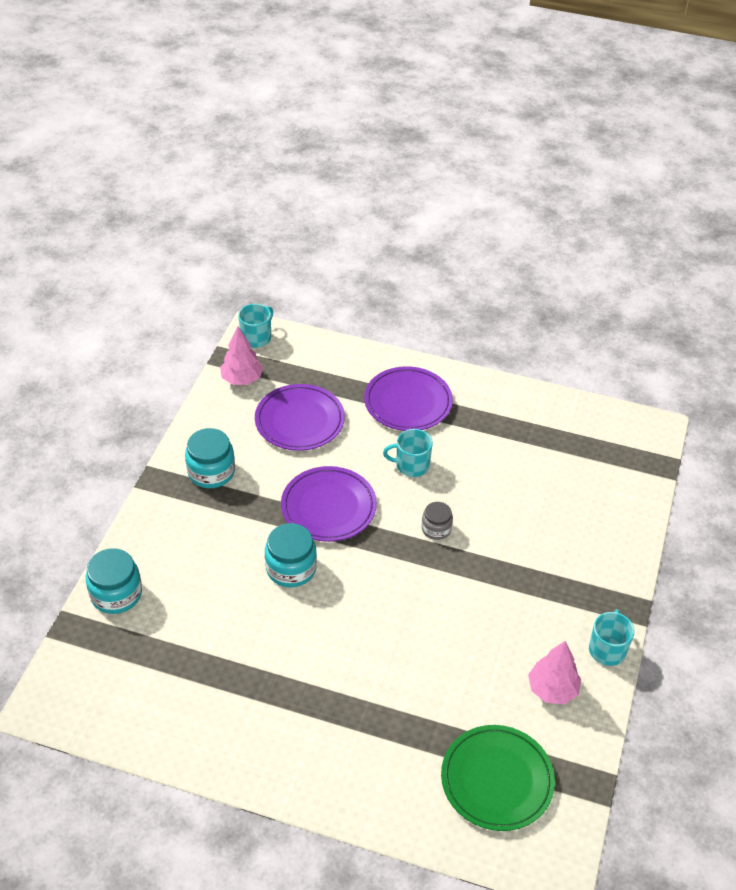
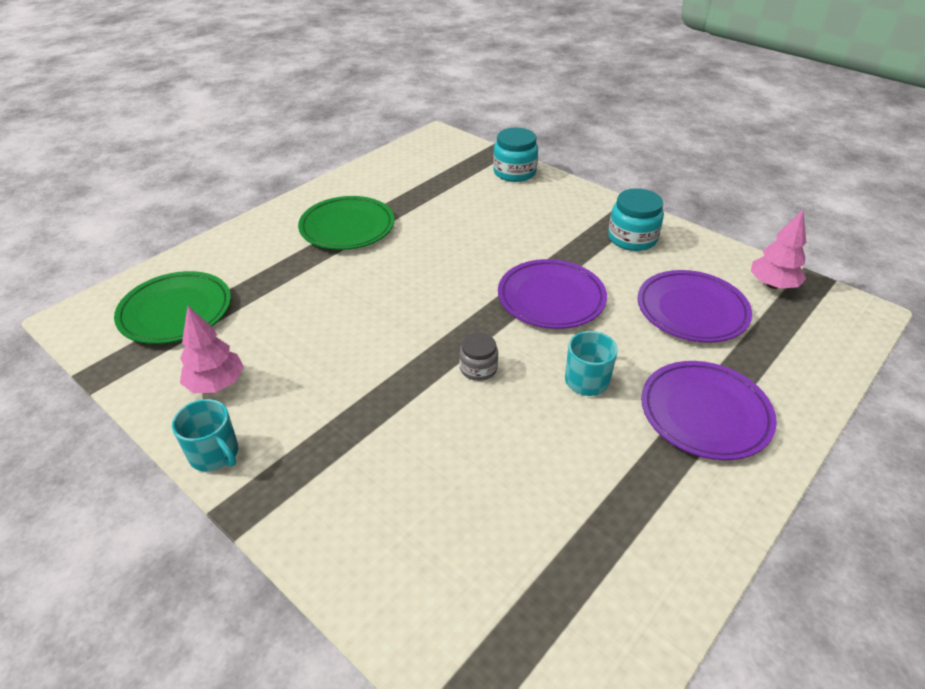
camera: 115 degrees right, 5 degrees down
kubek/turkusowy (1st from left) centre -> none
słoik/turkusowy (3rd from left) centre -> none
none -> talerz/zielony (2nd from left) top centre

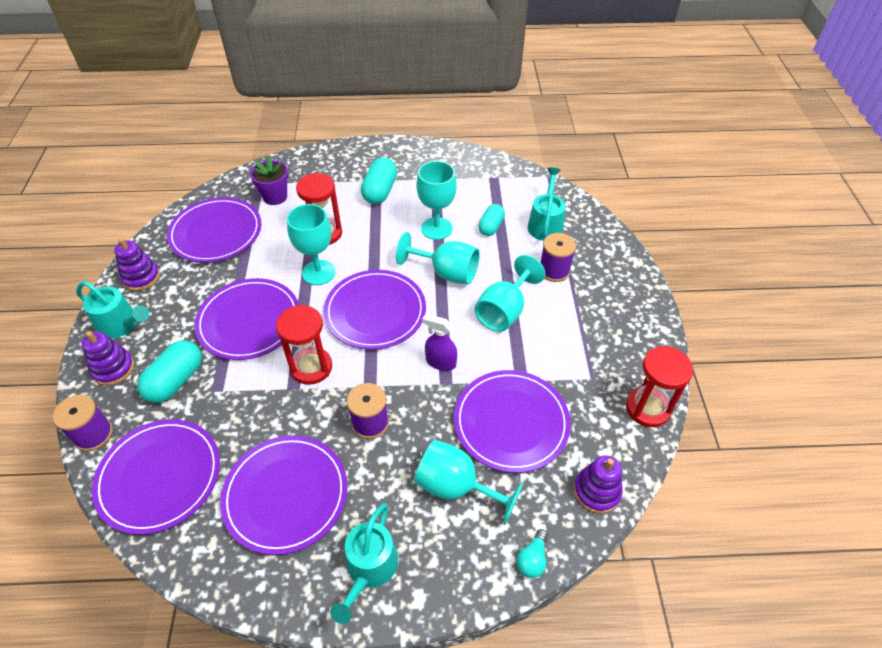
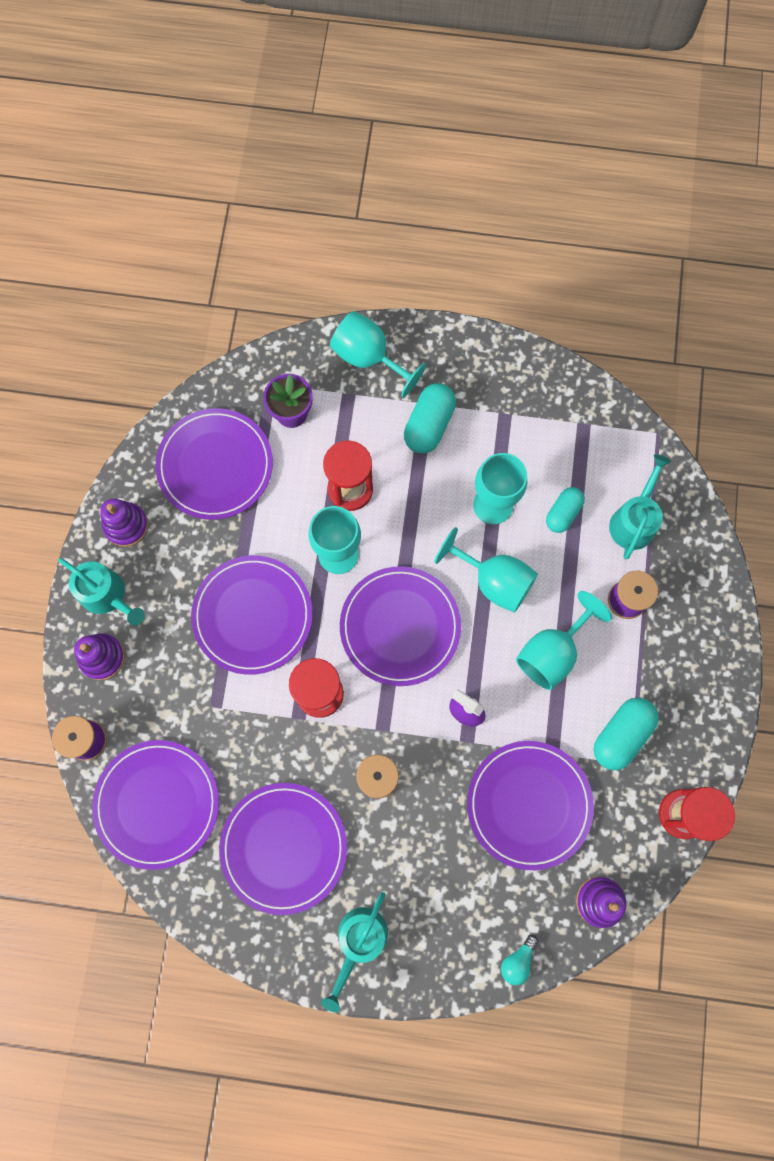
camera: 10 degrees right, 25 degrees up
kapsułka/turkusowy (1st from left in the first image) middle left -> kapsułka/turkusowy (3rd from left) middle right, moved
kielich/turkusowy (4th from left in the first image) bottom centre -> kielich/turkusowy (2nd from left) top centre, moved

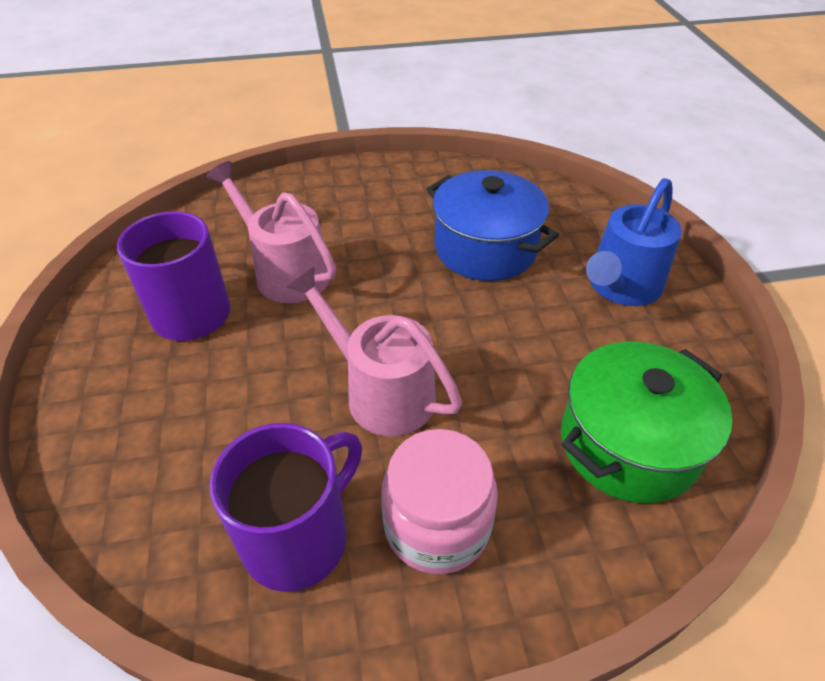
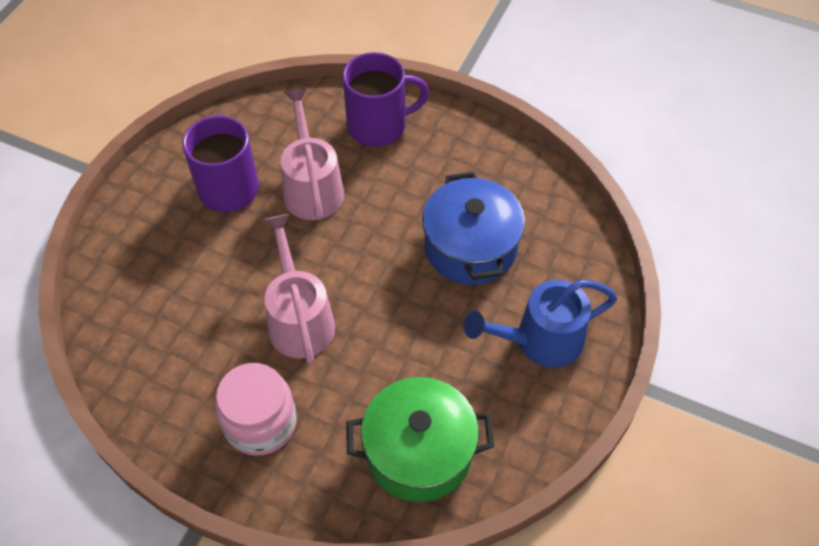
camera: 35 degrees right, 10 degrees up
kubek/fioletowy (2nd from left) bottom centre -> kubek/fioletowy (2nd from left) top centre, moved

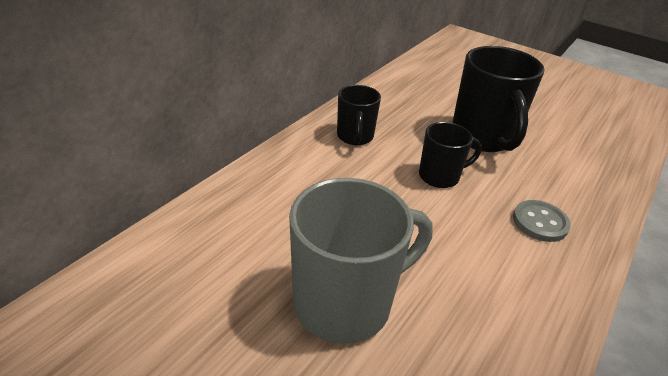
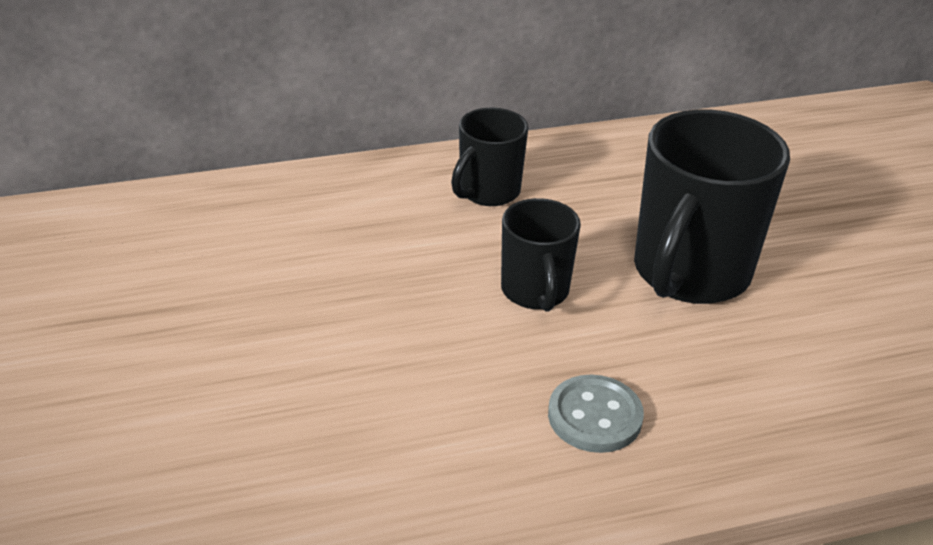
camera: 40 degrees right, 0 degrees up
kubek/szary bottom centre -> none
kubek/czarny (2nd from left) middle right -> kubek/czarny (2nd from left) centre, 60 degrees clockwise

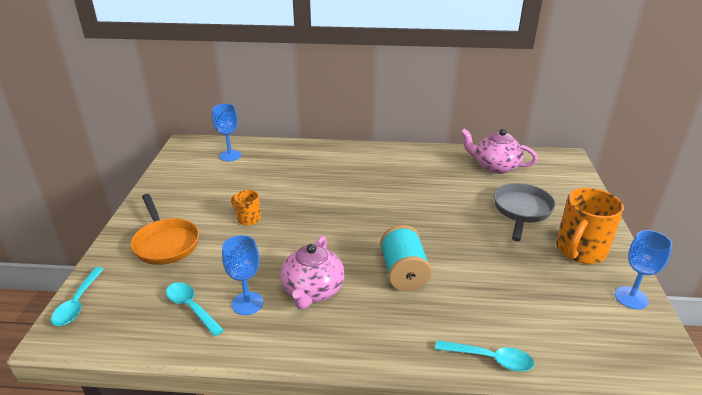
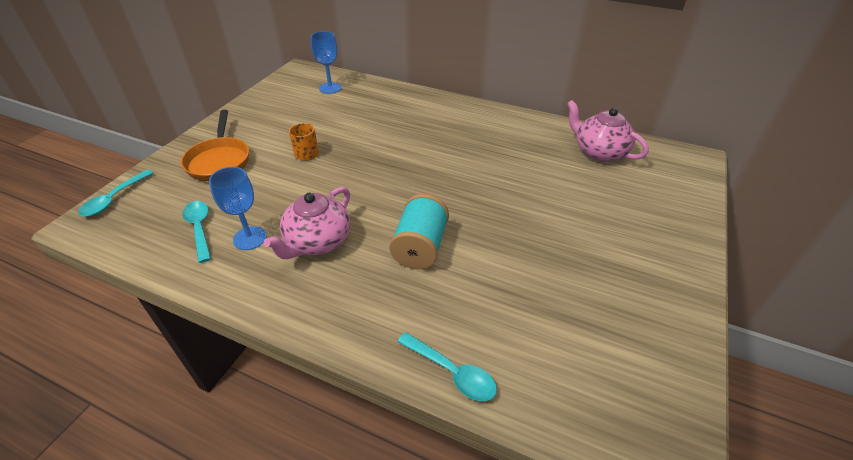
camera: 20 degrees right, 10 degrees up
patelnia/szary middle right -> none
kubek/pomarańczowy (2nd from left) middle right -> none
kielich/niebieski (3rd from left) bottom right -> none

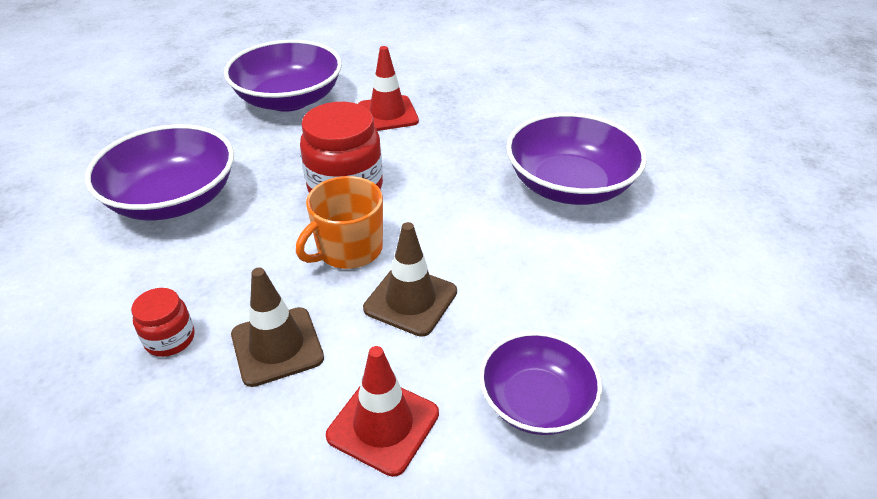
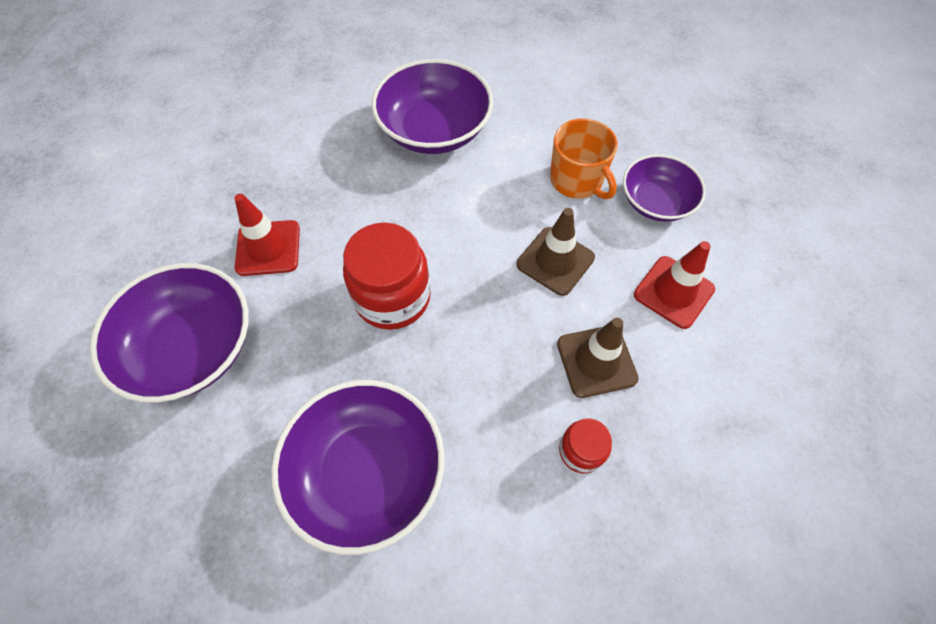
camera: 80 degrees left, 20 degrees up
kubek/pomarańczowy centre -> kubek/pomarańczowy top centre, moved

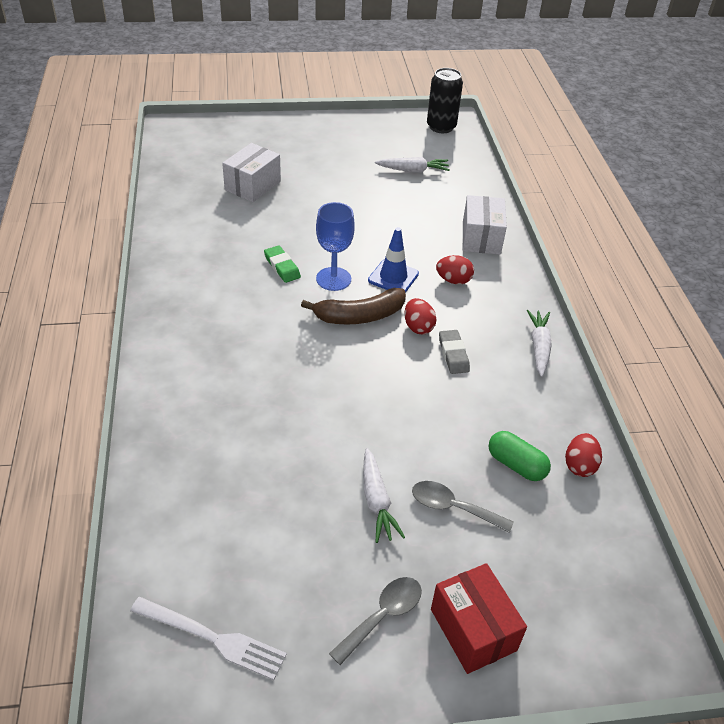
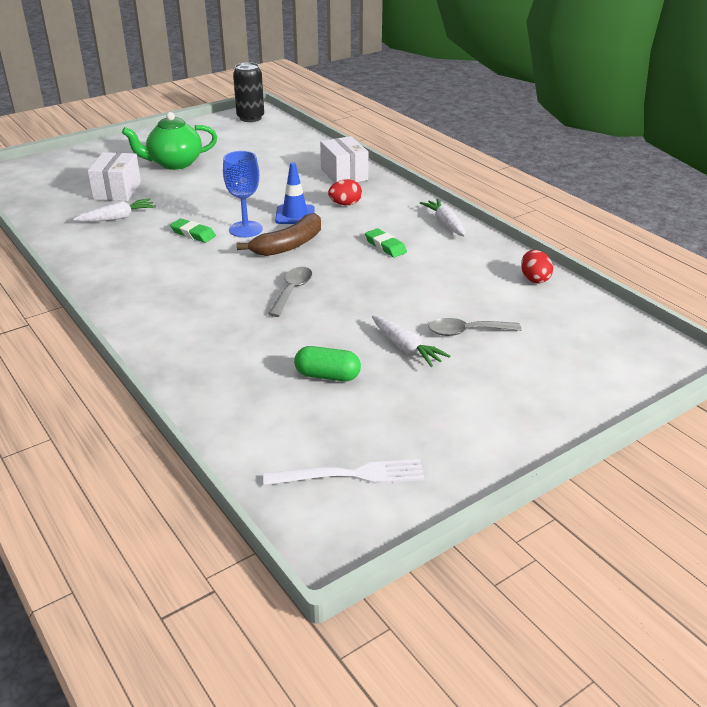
camera: 25 degrees left, 10 degrees down
jajko/czerwony (1st from left) centre -> none
pudełko/czerwony bottom centre -> none
none -> imbryk/zielony top left
łyżka/szary (1st from left) bottom centre -> łyżka/szary (1st from left) centre, moved
marchewka/biały (2nd from left in the first image) top centre -> marchewka/biały (1st from left) top left, moved
kapsułka/zielony middle right -> kapsułka/zielony centre, moved
gumka do mazania/szary centre -> gumka do mazania/zielony (2nd from left) centre

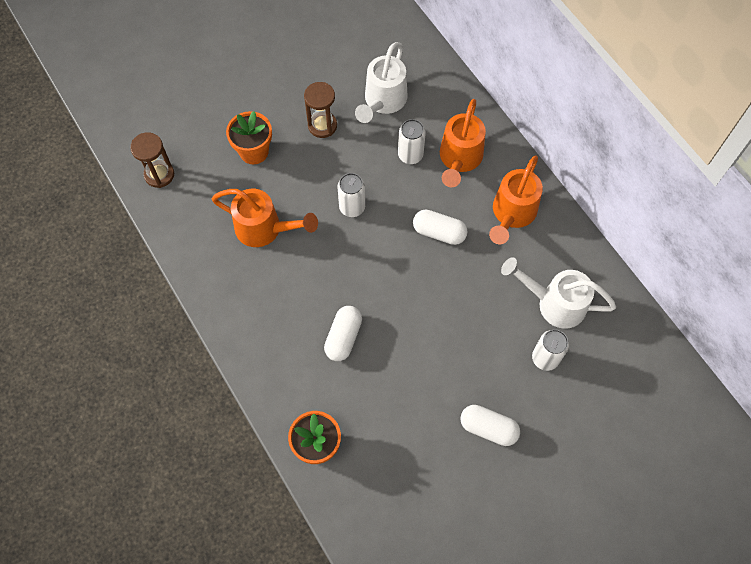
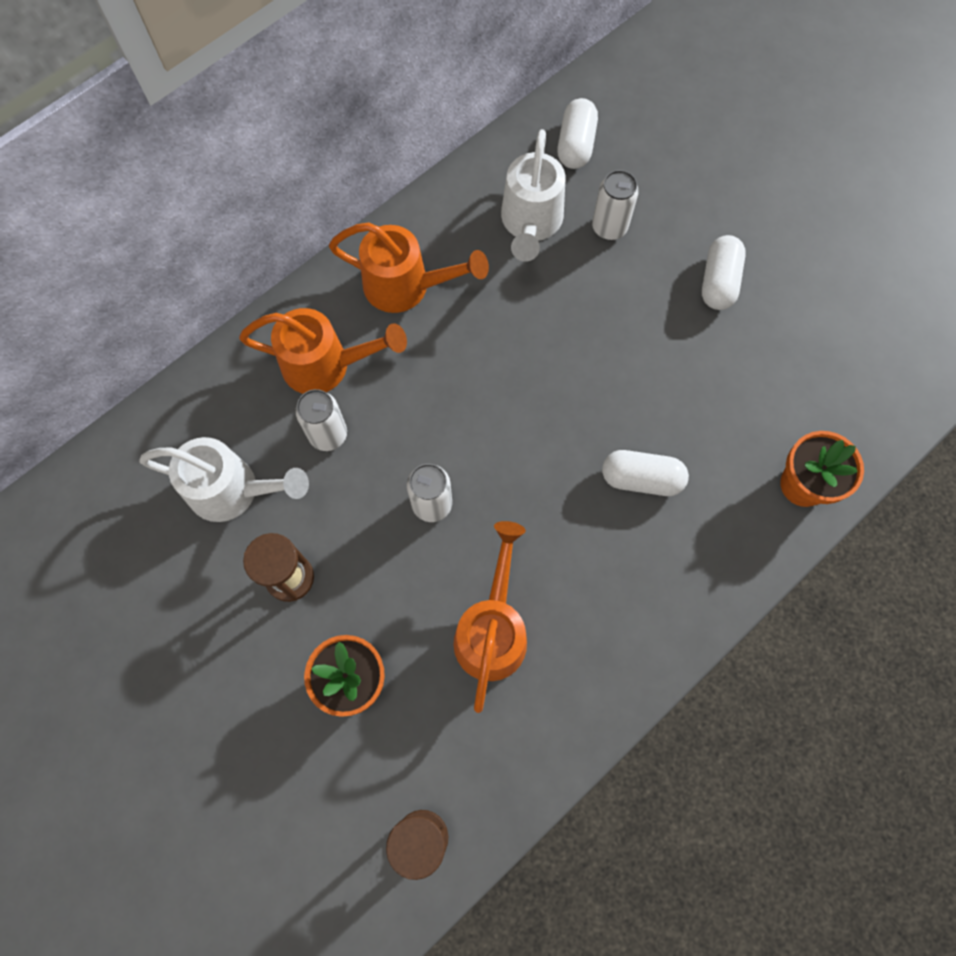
camera: 100 degrees left, 5 degrees up
kapsułka/biały (2nd from left in the first image) centre -> kapsułka/biały (1st from left) top centre, moved

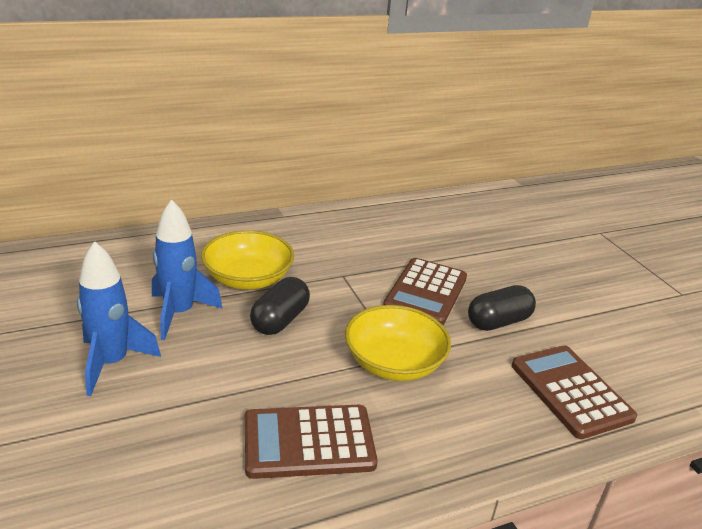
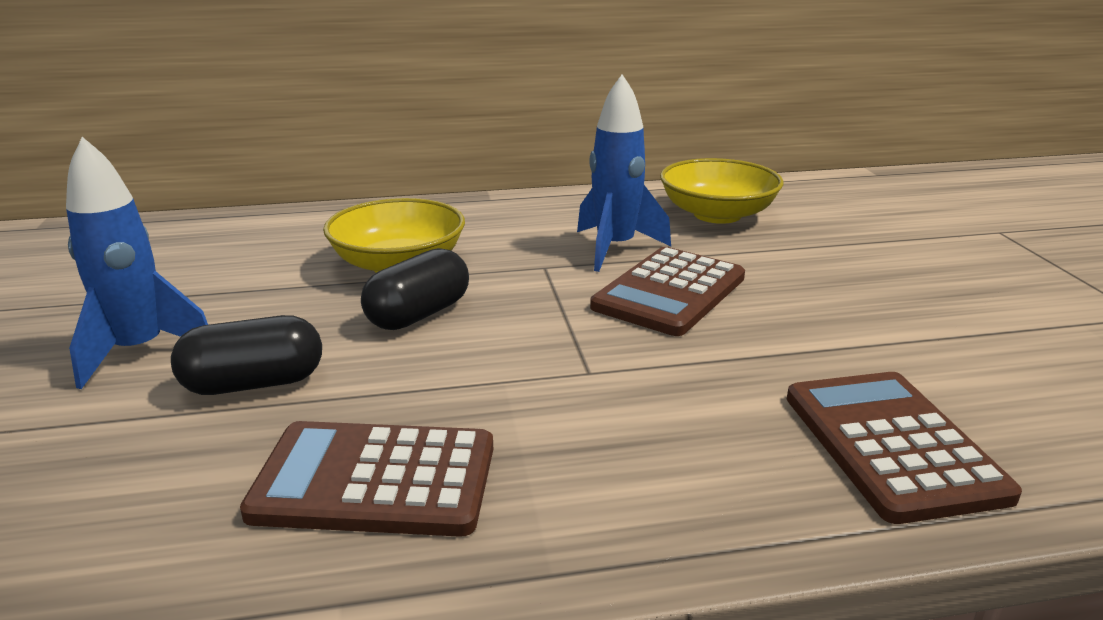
camera: 15 degrees right, 5 degrees down
rakieta/niebieski (2nd from left) middle left -> rakieta/niebieski (2nd from left) top centre, moved
miska/żółty (2nd from left) centre -> miska/żółty (2nd from left) top centre, moved
kapsułka/czarny (2nd from left in the first image) middle right -> kapsułka/czarny (1st from left) middle left, moved

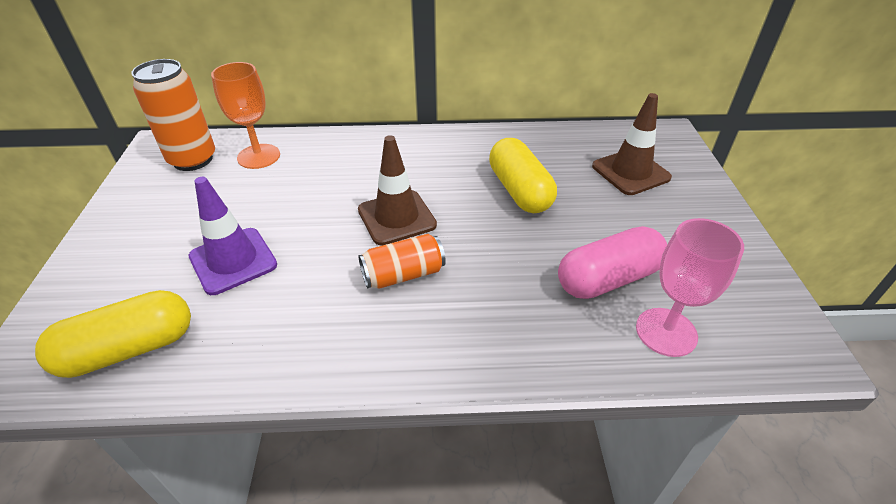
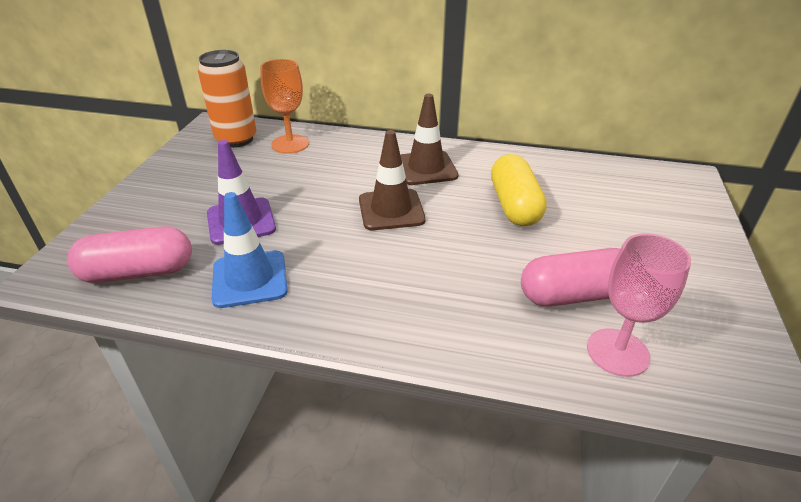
camera: 15 degrees right, 5 degrees down
puszka/pomarańczowy (2nd from left) centre -> none
none -> pachołek/niebieski middle left
pachołek/brązowy (2nd from left) top right -> pachołek/brązowy (2nd from left) top centre, moved
kapsułka/żółty (1st from left) middle left -> kapsułka/różowy (1st from left) middle left

